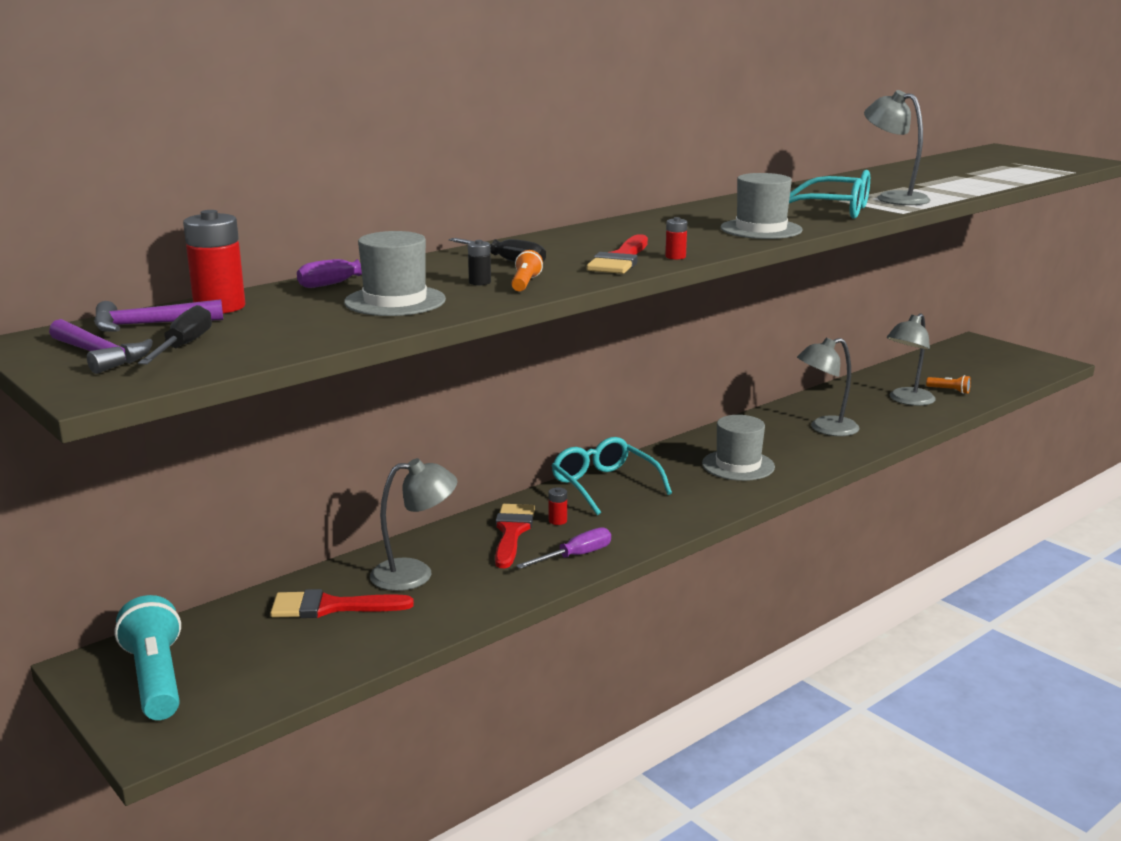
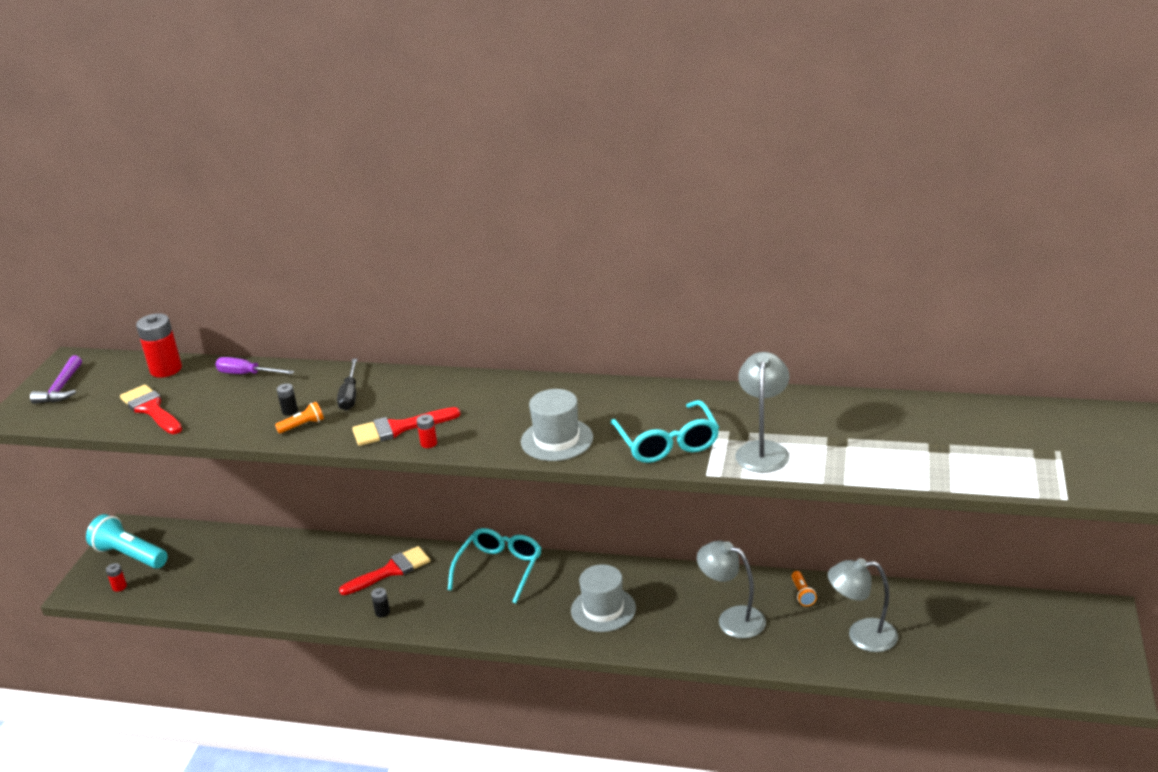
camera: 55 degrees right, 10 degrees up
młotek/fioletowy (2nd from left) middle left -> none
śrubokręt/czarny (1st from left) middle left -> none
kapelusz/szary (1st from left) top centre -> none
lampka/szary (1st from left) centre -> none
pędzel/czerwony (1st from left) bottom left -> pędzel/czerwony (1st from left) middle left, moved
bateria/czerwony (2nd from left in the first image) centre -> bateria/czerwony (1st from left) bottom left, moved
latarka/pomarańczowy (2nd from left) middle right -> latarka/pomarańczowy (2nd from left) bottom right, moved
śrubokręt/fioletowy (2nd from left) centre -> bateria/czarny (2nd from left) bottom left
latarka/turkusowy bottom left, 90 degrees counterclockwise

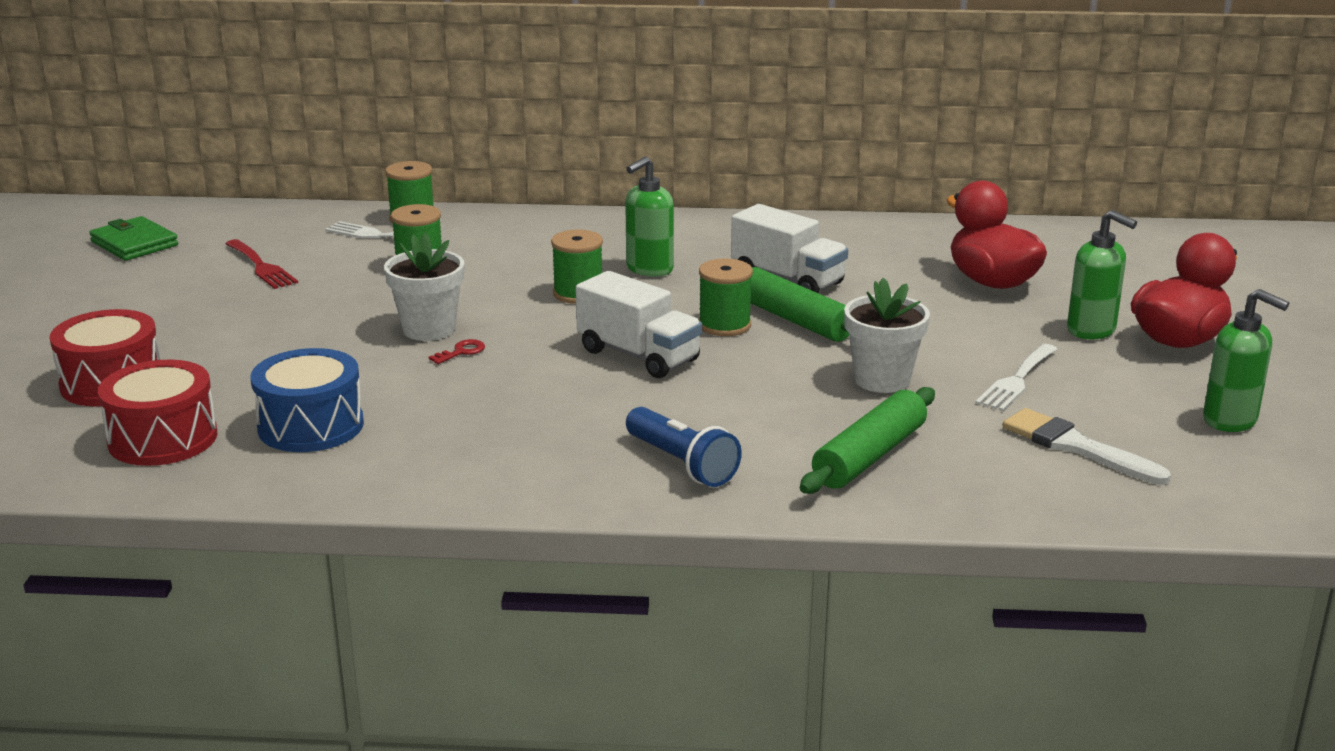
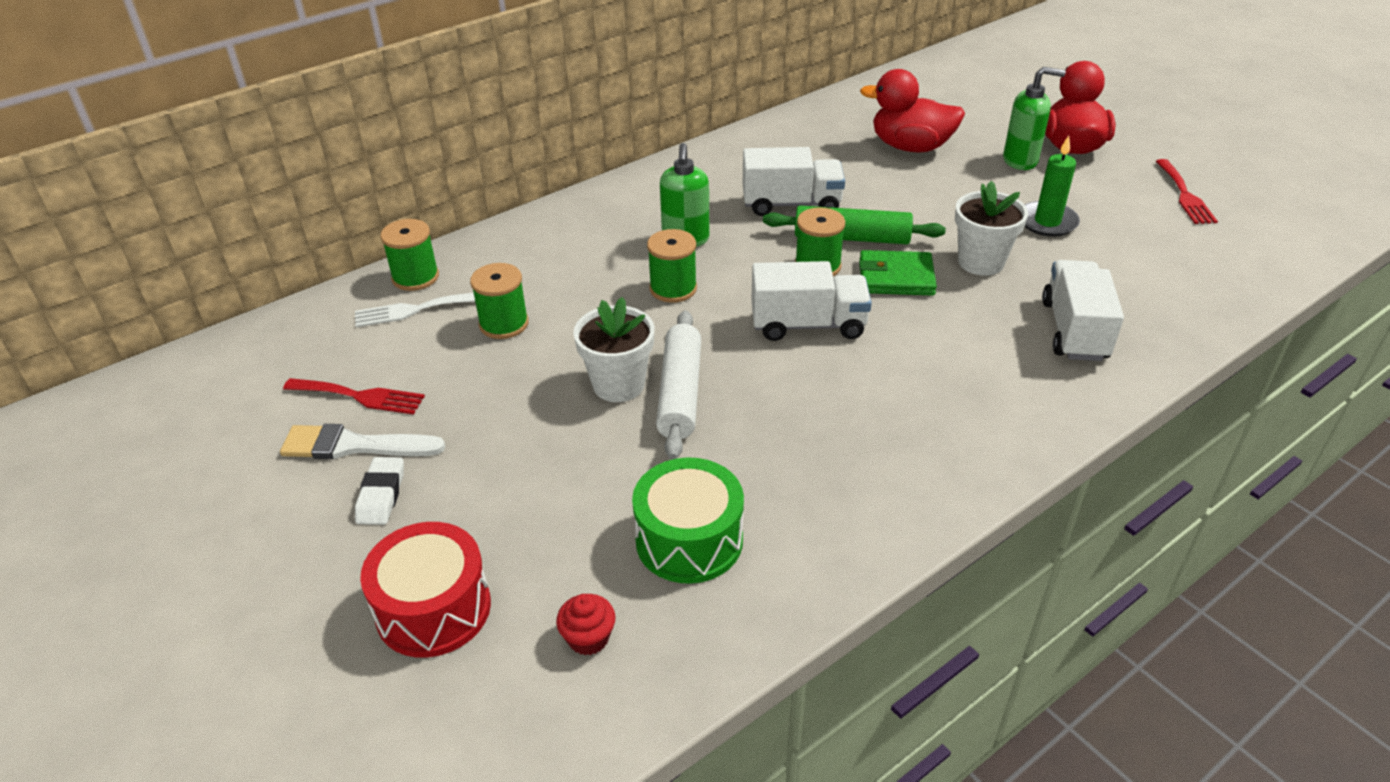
camera: 40 degrees left, 15 degrees up
latarka/niebieski centre -> none
none -> gumka do mazania/biały middle left
portfel/zielony top left -> portfel/zielony centre, moved
pędzel/biały middle right -> pędzel/biały middle left, moved
bęben/czerwony (2nd from left) middle left -> muffinka/czerwony bottom centre
klucz/czerwony centre -> wałek do ciasta/biały centre
wałek do ciasta/zielony (2nd from left) centre -> ciężarówka/biały (3rd from left) middle right
widelec/biały (2nd from left) middle right -> świeca/zielony top right
dozownik mydła/zielony (3rd from left) middle right -> widelec/czerwony (2nd from left) top right
bęben/niebieski middle left -> bęben/zielony centre

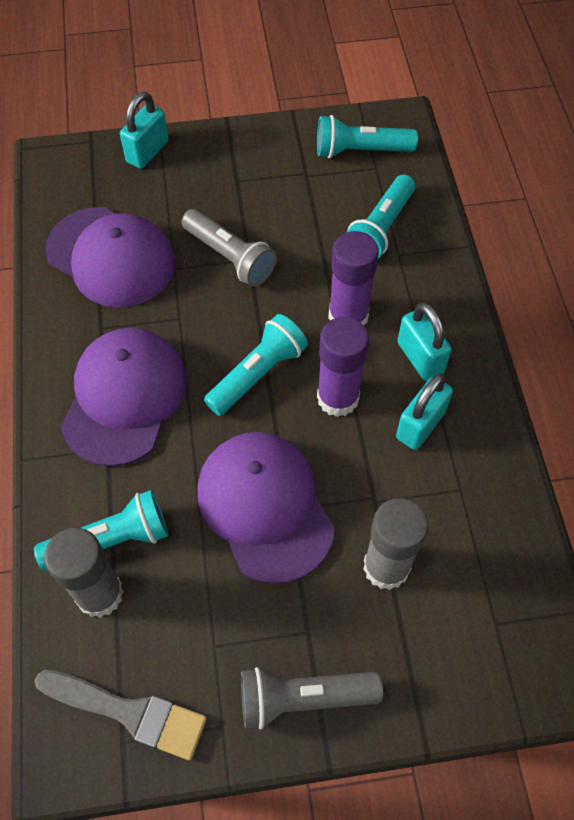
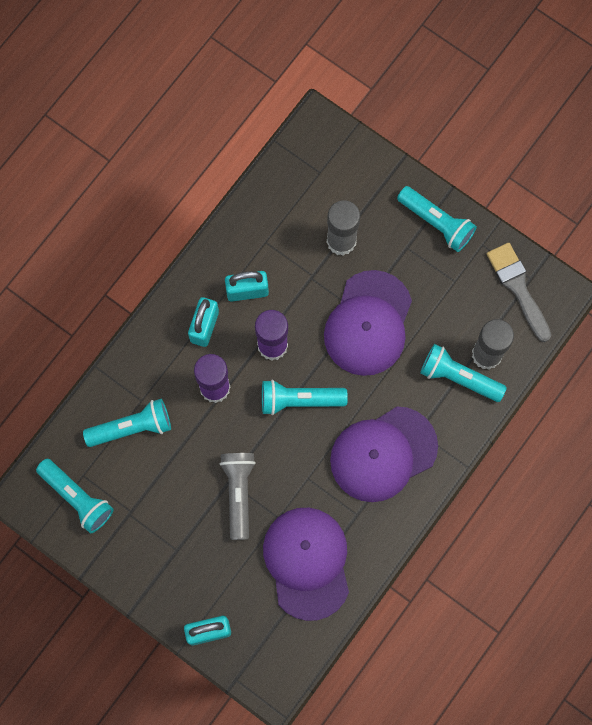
camera: 135 degrees left, 15 degrees up
latarka/szary (2nd from left) bottom centre -> latarka/turkusowy (4th from left) top right

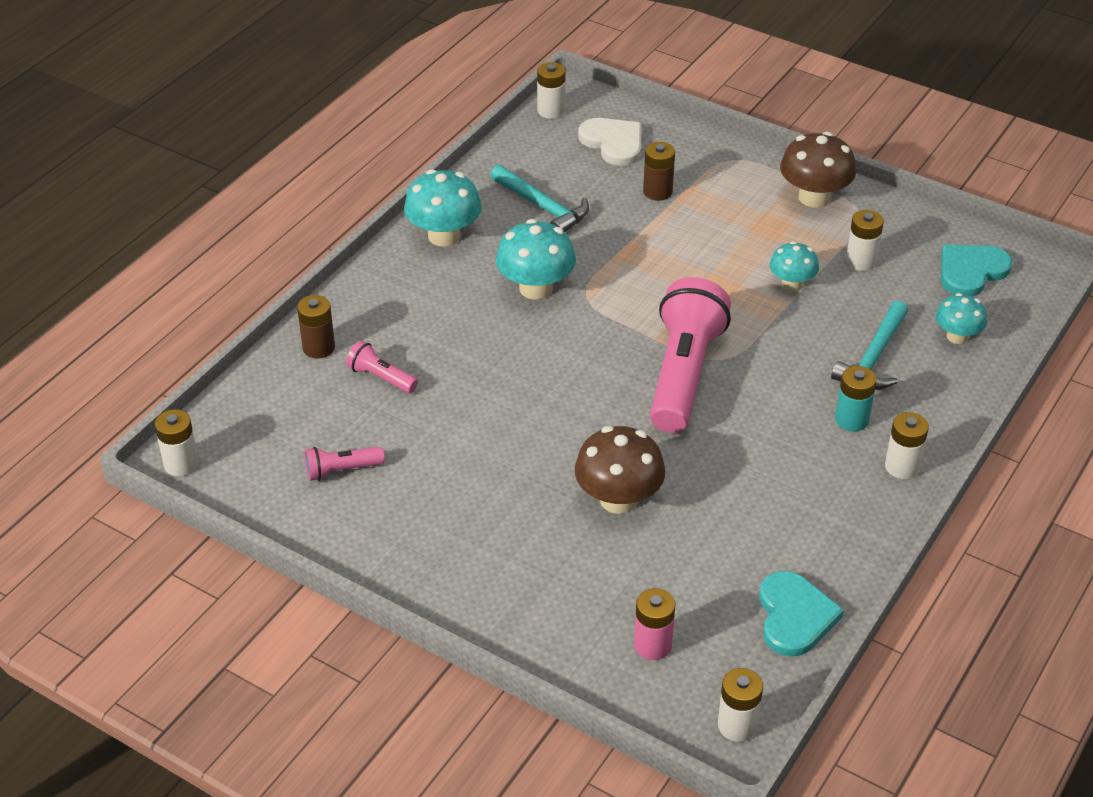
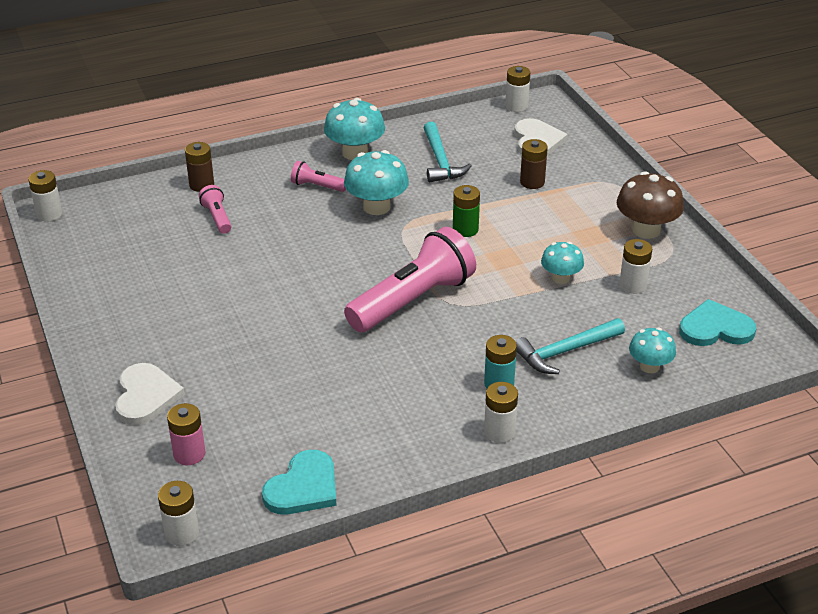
camera: 35 degrees right, 5 degrees down
grzyb/brązowy (1st from left) centre -> none
none -> serce/biały (1st from left) middle left
none -> bateria/zielony centre
latarka/różowy (1st from left in the first image) middle left -> latarka/różowy (2nd from left) top centre, moved

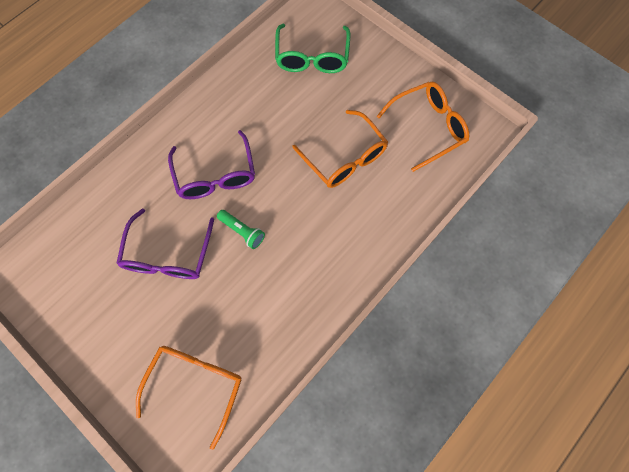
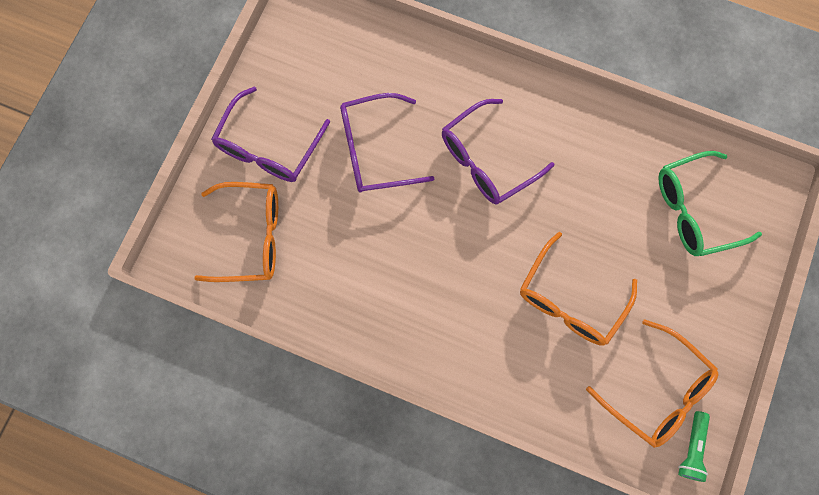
camera: 70 degrees right, 5 degrees up
none -> okulary/fioletowy (1st from left) top left
latarka/zielony centre -> latarka/zielony bottom right, moved

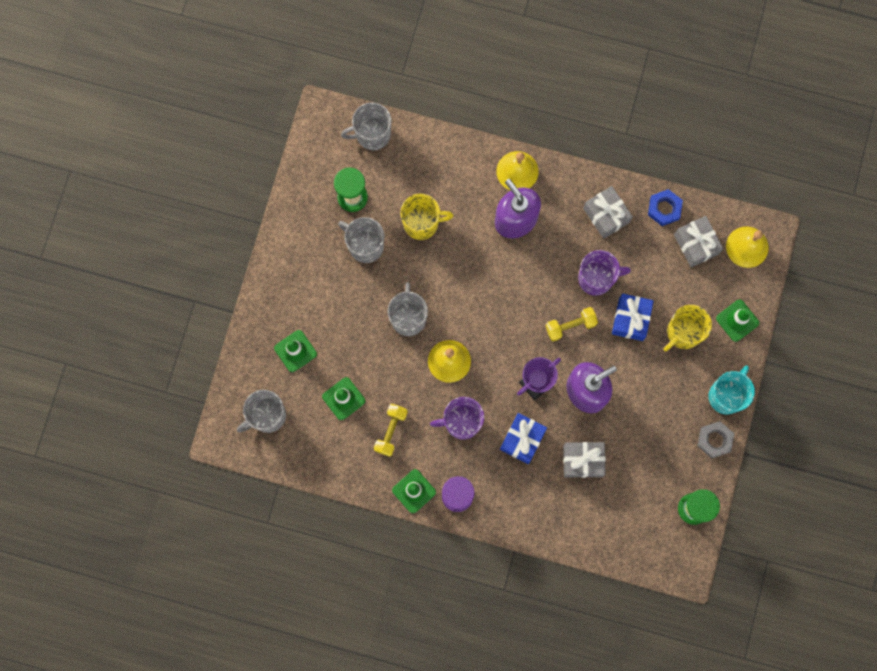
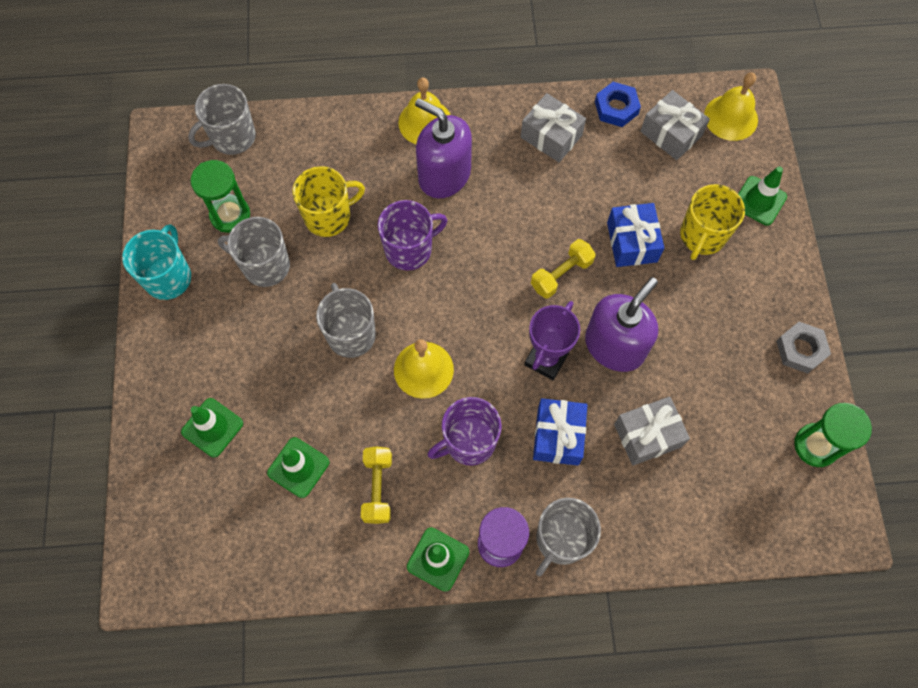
camera: 20 degrees left, 10 degrees down
kubek/szary (1st from left in the first image) middle left -> kubek/szary (4th from left) bottom centre, moved
kubek/fioletowy (2nd from left in the first image) middle right -> kubek/fioletowy (1st from left) centre, moved
kubek/turkusowy middle right -> kubek/turkusowy middle left, moved

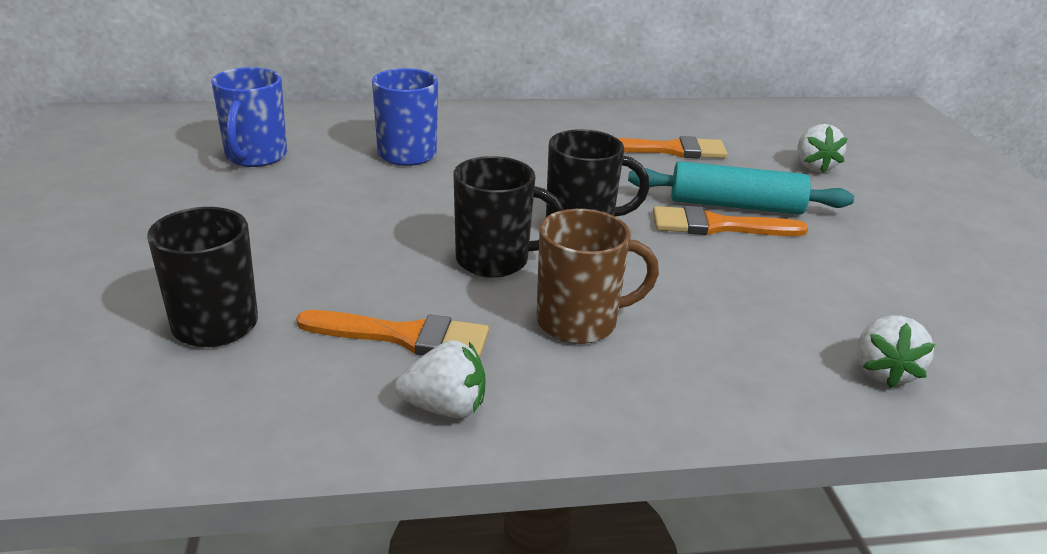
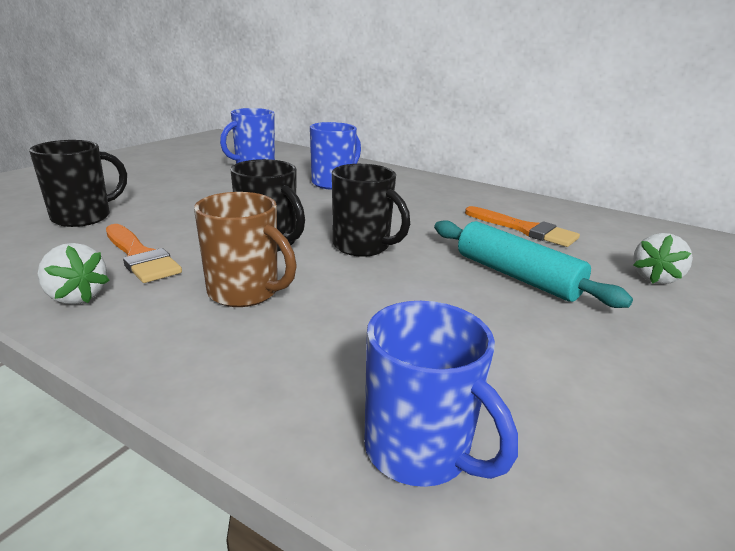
camera: 40 degrees right, 5 degrees down
pędzel/pomarańczowy (3rd from left) middle right -> none
truskawka/biały (3rd from left) middle right -> kubek/niebieski (3rd from left) bottom centre

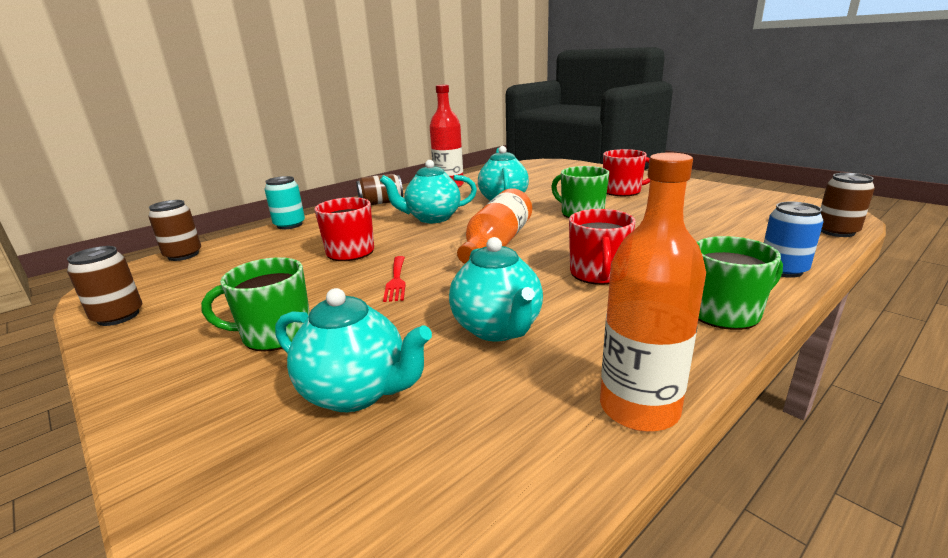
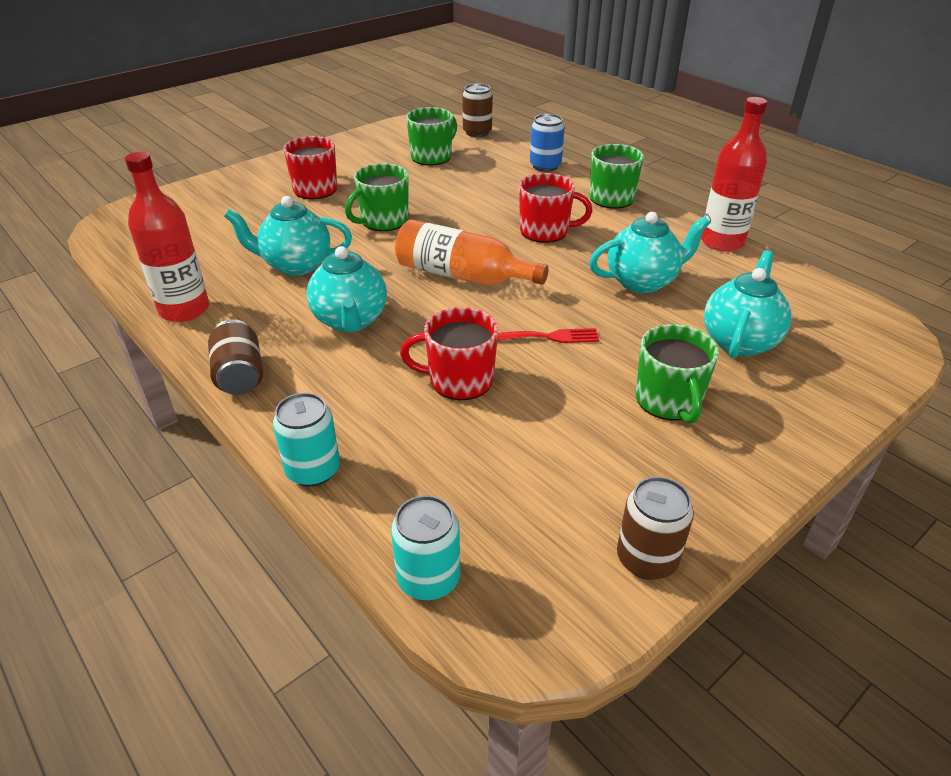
camera: 90 degrees left, 15 degrees up
none -> kubek/zielony (2nd from left) top centre
puszka/brązowy (2nd from left) middle left -> puszka/turkusowy (2nd from left) bottom centre
butelka/pomarańczowy (2nd from left) middle right -> butelka/czerwony (2nd from left) top right

